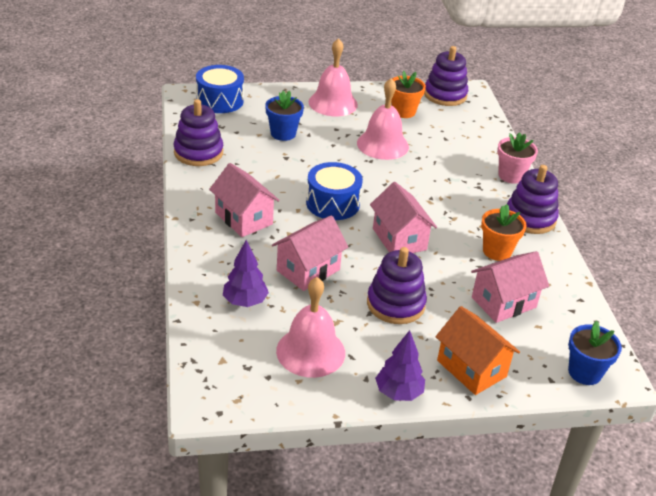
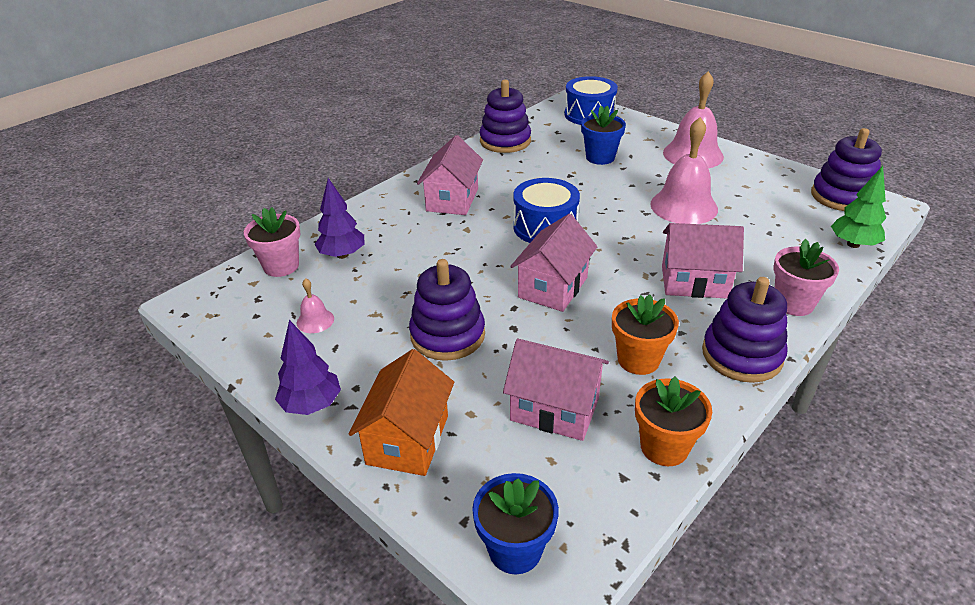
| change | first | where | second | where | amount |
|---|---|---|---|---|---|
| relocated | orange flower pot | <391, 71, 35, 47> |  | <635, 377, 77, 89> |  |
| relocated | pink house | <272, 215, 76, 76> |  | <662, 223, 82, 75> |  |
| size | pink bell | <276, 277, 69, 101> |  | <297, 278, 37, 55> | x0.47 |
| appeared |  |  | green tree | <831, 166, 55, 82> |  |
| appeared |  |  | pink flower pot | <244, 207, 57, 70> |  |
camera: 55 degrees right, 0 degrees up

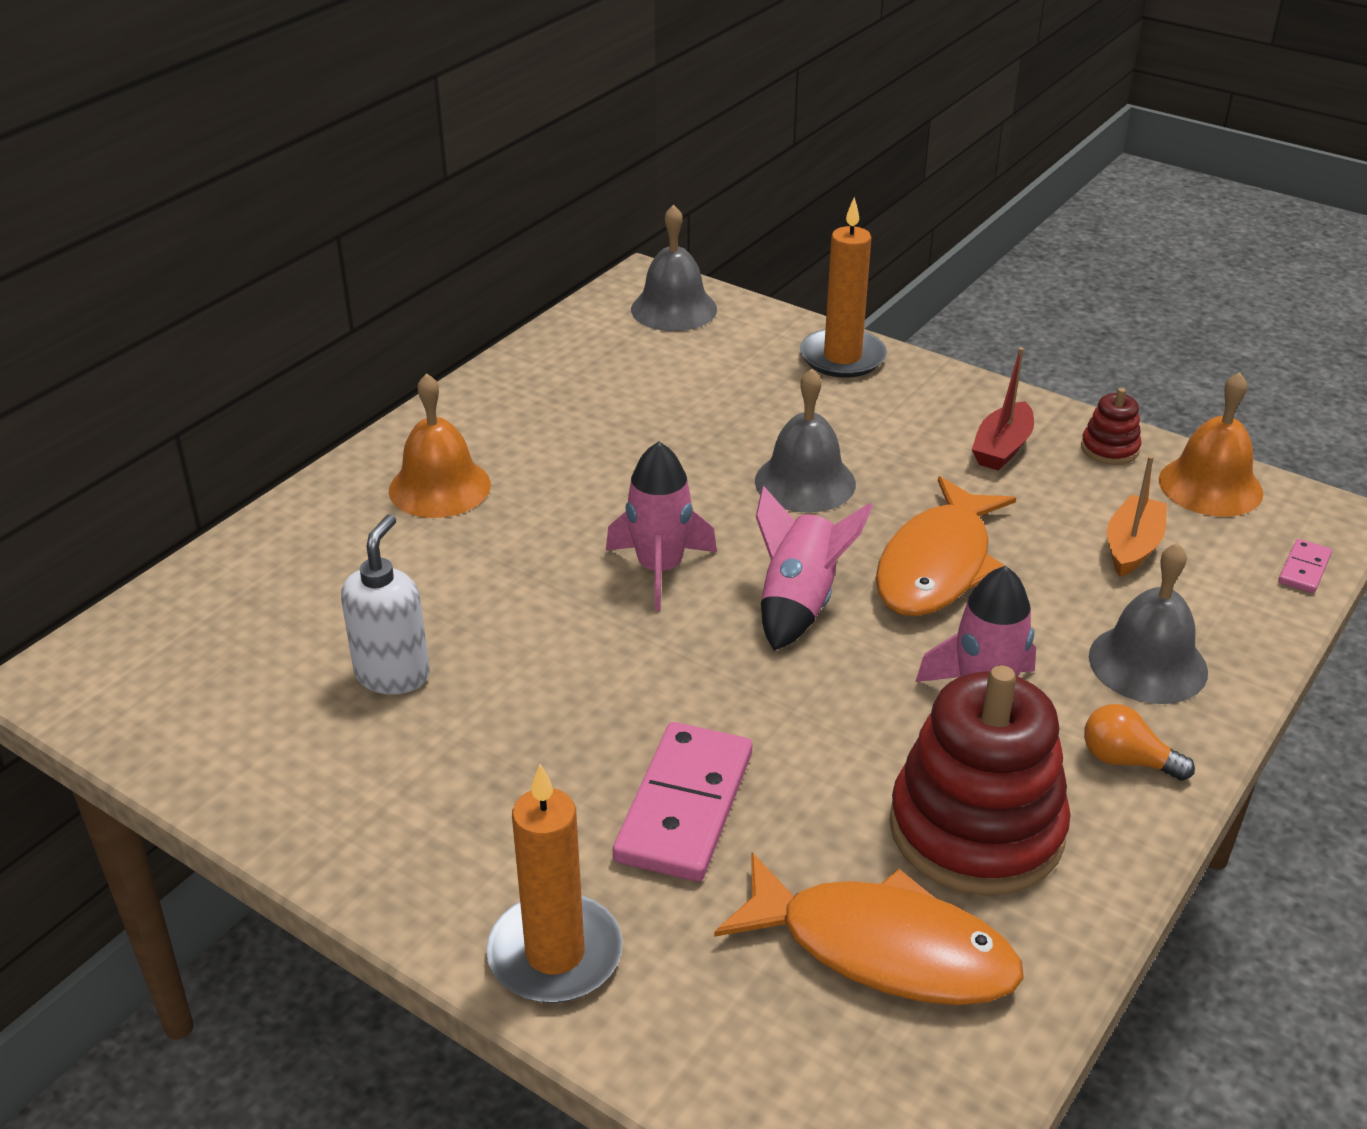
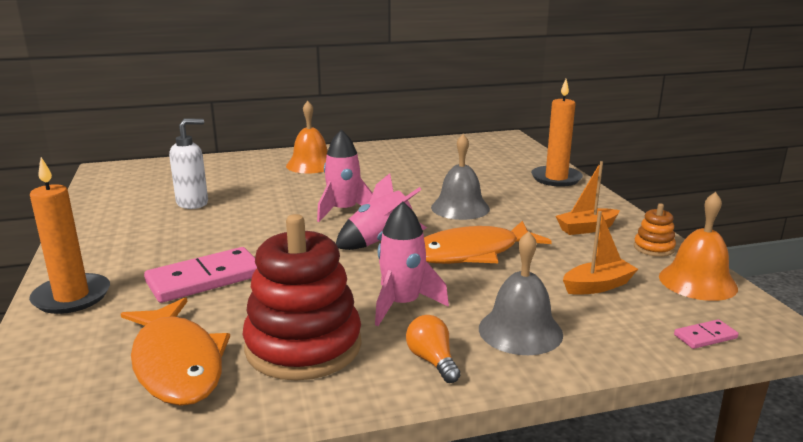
| change | first | where | second | where | amount |
|---|---|---|---|---|---|
| missing | grey bell | <631, 205, 86, 126> |  |  |  |
| colour | red boat | <972, 347, 62, 124> | orange boat | <555, 161, 65, 74> |  |
| colour | red stacking toy | <1081, 388, 60, 77> | orange stacking toy | <634, 203, 42, 54> |  |
camera: 40 degrees right, 15 degrees down

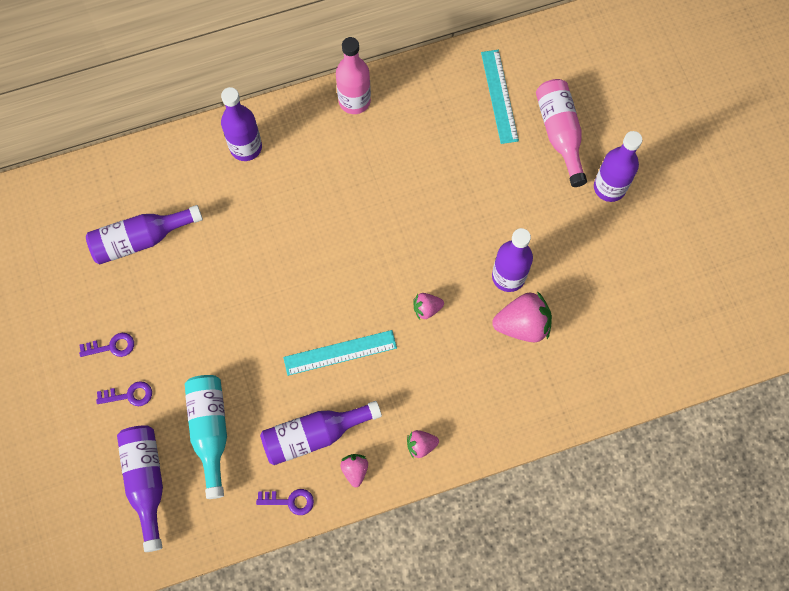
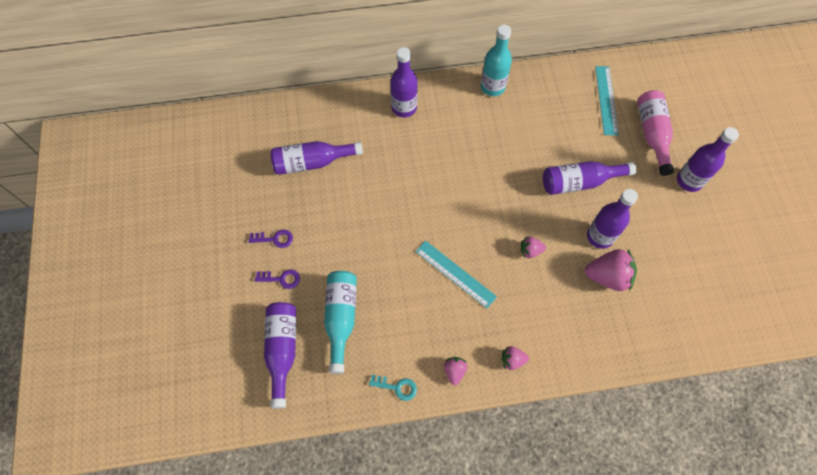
| change | first | where | second | where | amount |
|---|---|---|---|---|---|
| colour | pink bottle | <336, 37, 35, 77> | turquoise bottle | <481, 25, 31, 71> |  |
| spun | turquoise ruler | <283, 330, 114, 46> |  | <416, 241, 81, 67> | 45 degrees clockwise |
| relocated | purple bottle | <260, 401, 122, 64> |  | <543, 161, 94, 34> |  |
| colour | purple key | <256, 489, 58, 26> | turquoise key | <369, 375, 48, 26> |  |
camera: 10 degrees right, 5 degrees down

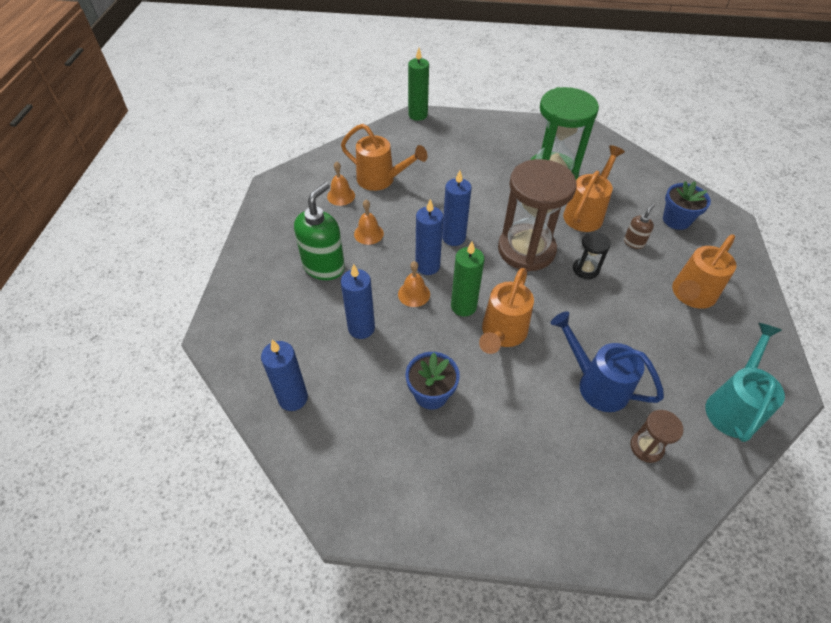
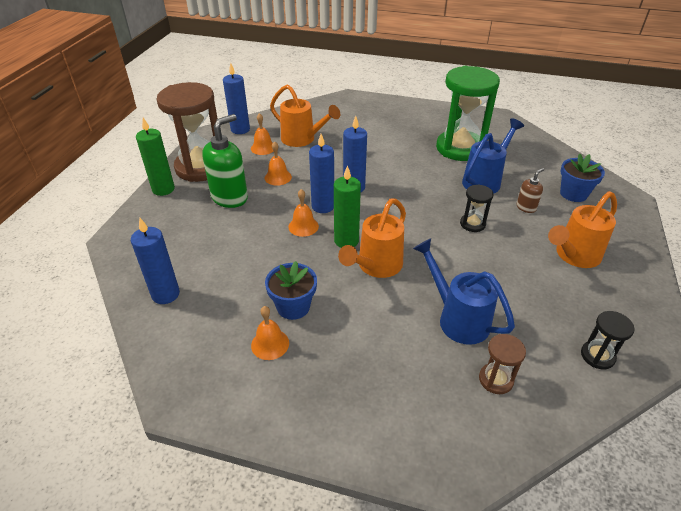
| change | first | where | second | where | amount |
|---|---|---|---|---|---|
| relocated | green candle | <408, 48, 21, 73> |  | <136, 118, 39, 78> |  |
| colour | orange watering can | <563, 145, 62, 87> | blue watering can | <462, 118, 62, 76> |  |
| relocated | brown hourglass | <498, 159, 79, 113> |  | <156, 82, 62, 100> |  |
| relocated | blue candle | <341, 264, 34, 75> |  | <223, 63, 27, 71> |  |
| exchanged | turquoise watering can | <706, 323, 79, 119> | black hourglass | <581, 311, 54, 58> |  |
| appeared |  |  | orange bell | <251, 306, 38, 54> |  |
camera: 10 degrees right, 10 degrees down

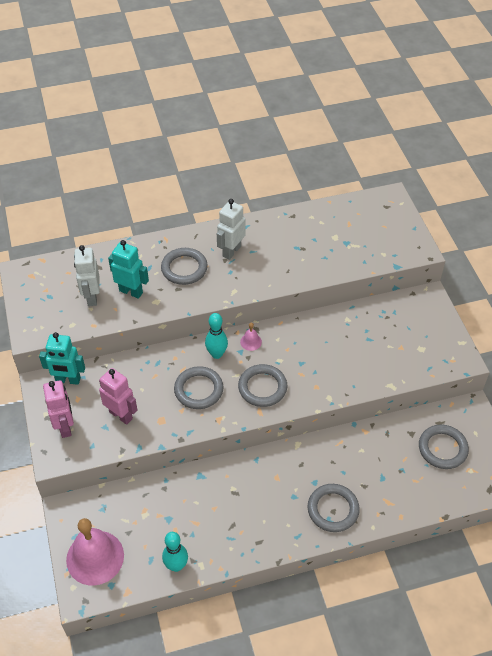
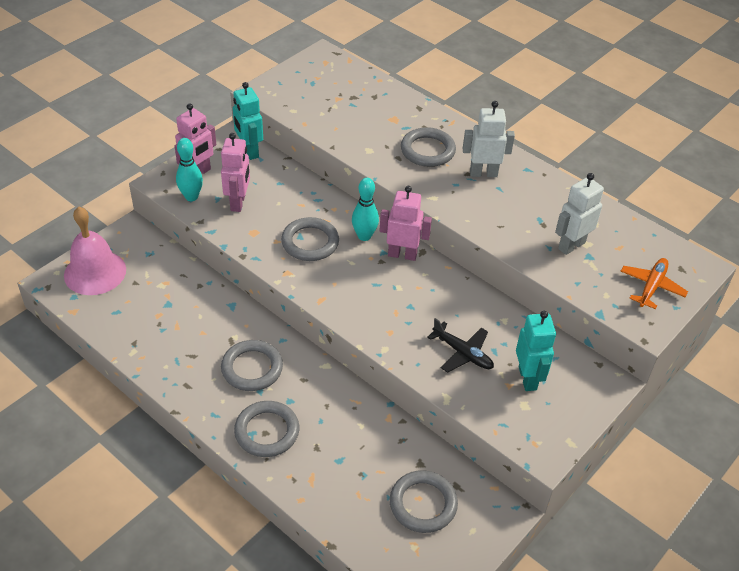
| change | first | where | second | where | amount |
|---|---|---|---|---|---|
| relocated | turquoise robot | <108, 240, 41, 59> |  | <516, 311, 40, 80> |  |
| relocated | white robot | <74, 245, 26, 61> |  | <555, 173, 49, 82> |  |
| exchanged | pink bell | <240, 322, 22, 29> | pink robot | <380, 186, 52, 75> |  |
| relocated | grey ring | <238, 364, 49, 43> |  | <221, 340, 62, 51> |  |
| relocated | turquoise bowling pin | <162, 532, 26, 40> |  | <176, 138, 27, 63> |  |
| appeared |  |  | orange plane | <621, 258, 67, 51> |  |
| appeared |  |  | black plane | <427, 318, 67, 55> |  |
camera: 55 degrees right, 5 degrees down

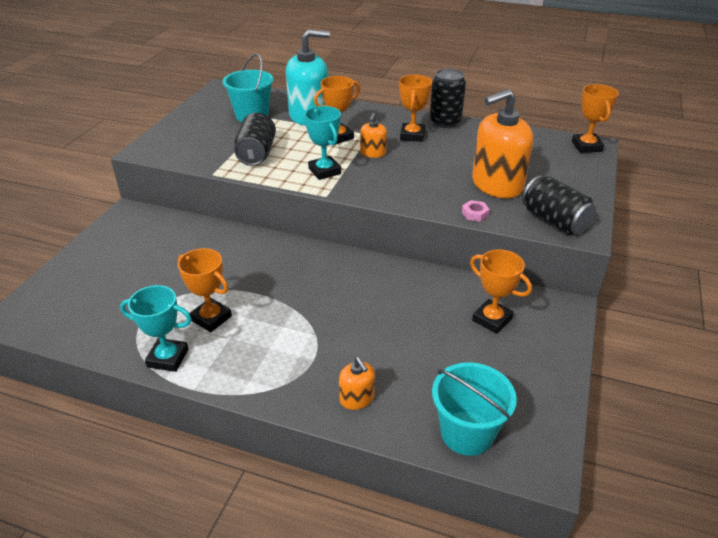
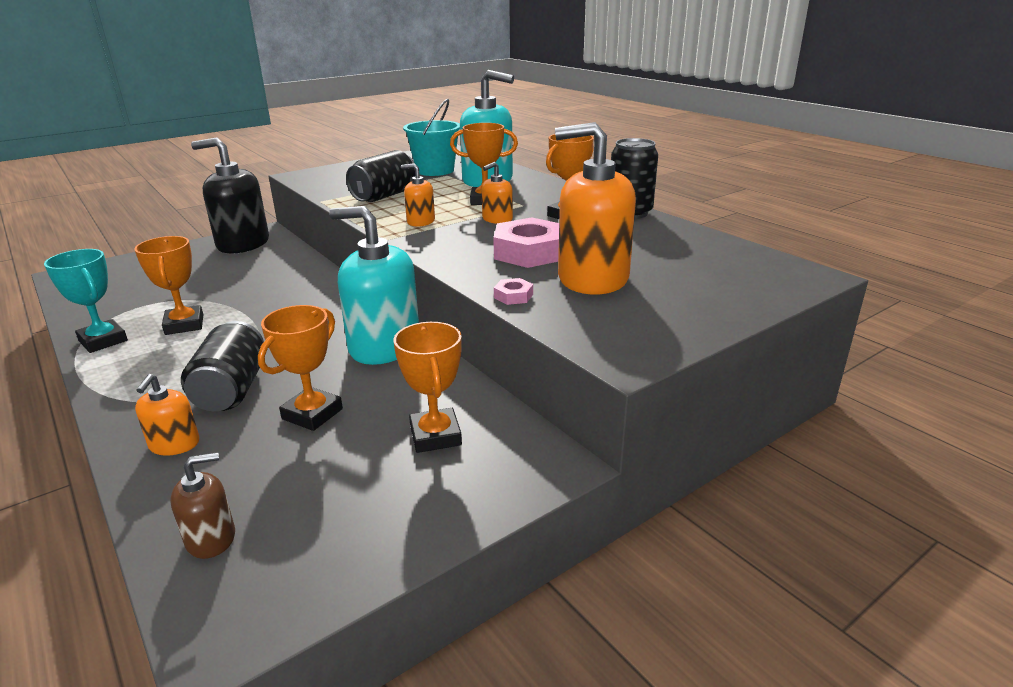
| change | first | where | second | where | amount |
|---|---|---|---|---|---|
| relocated | orange trophy | <572, 84, 47, 69> |  | <258, 305, 85, 126> |  |
| exchanged | turquoise trophy | <304, 106, 37, 74> | orange soap dispenser | <401, 163, 34, 64> |  |
| relocated | black can | <522, 176, 74, 59> |  | <181, 321, 83, 90> |  |
| exchanged | turquoise bucket | <432, 362, 85, 94> | brown soap dispenser | <170, 452, 65, 107> |  |
| appeared |  |  | black soap dispenser | <191, 137, 78, 116> |  |
| appeared |  |  | turquoise soap dispenser | <329, 206, 90, 159> |  |
| appeared |  |  | pink nut | <493, 217, 66, 51> |  |
camera: 35 degrees right, 10 degrees down

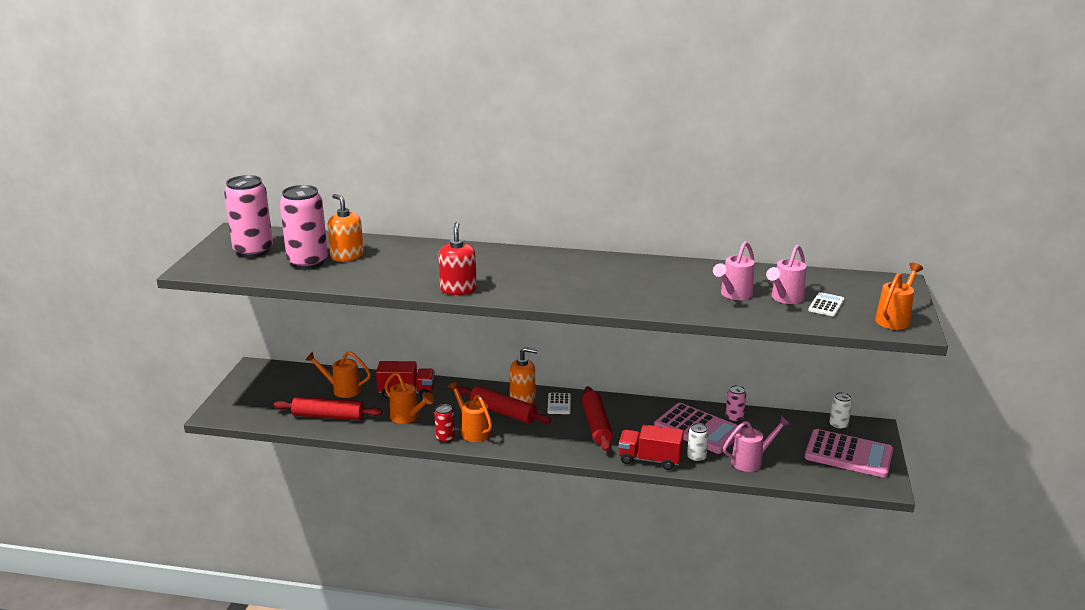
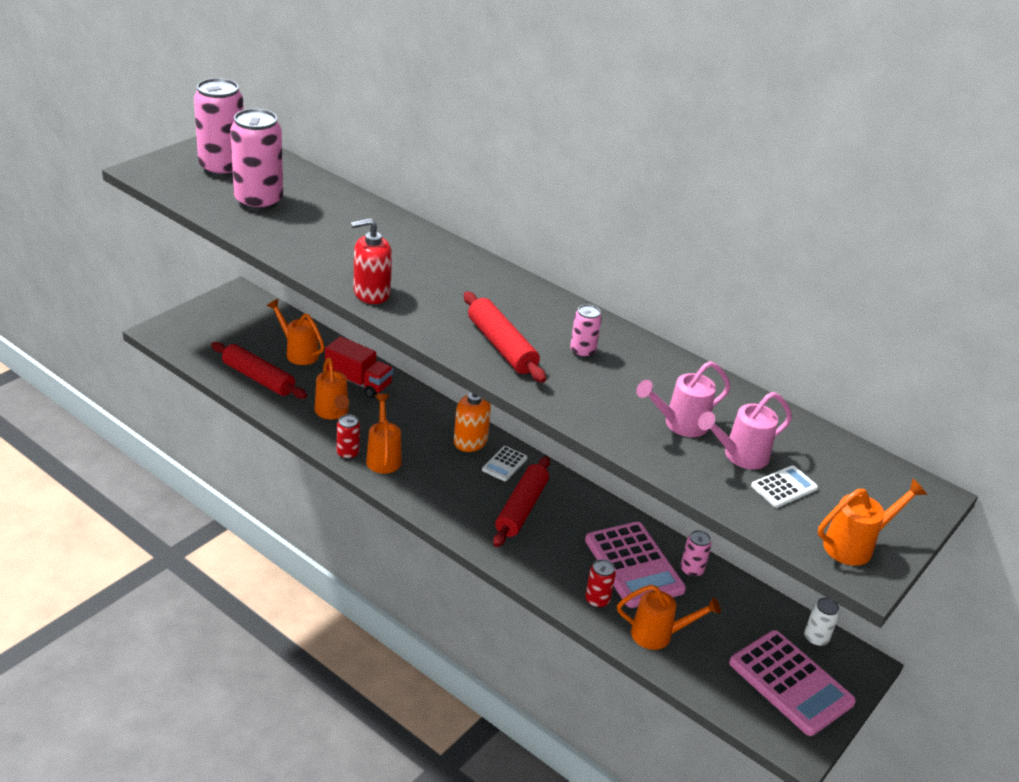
| change | first | where | second | where | amount |
|---|---|---|---|---|---|
| missing | orange soap dispenser | <327, 194, 37, 68> |  |  |  |
| spun | red soap dispenser | <438, 222, 39, 73> |  | <351, 218, 41, 86> | 135 degrees counterclockwise |
| relocated | red rolling pin | <458, 386, 93, 38> |  | <464, 291, 82, 92> |  |
| colour | pink watering can | <723, 416, 68, 56> | orange watering can | <617, 585, 104, 65> |  |
| colour | white can | <687, 423, 22, 39> | red can | <585, 559, 31, 49> |  |
| missing | red truck | <619, 424, 65, 46> |  |  |  |
| appeared |  |  | pink can | <570, 304, 32, 54> |  |
camera: 25 degrees right, 10 degrees up

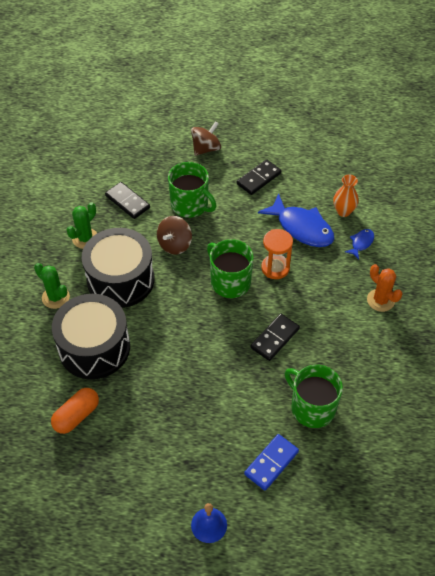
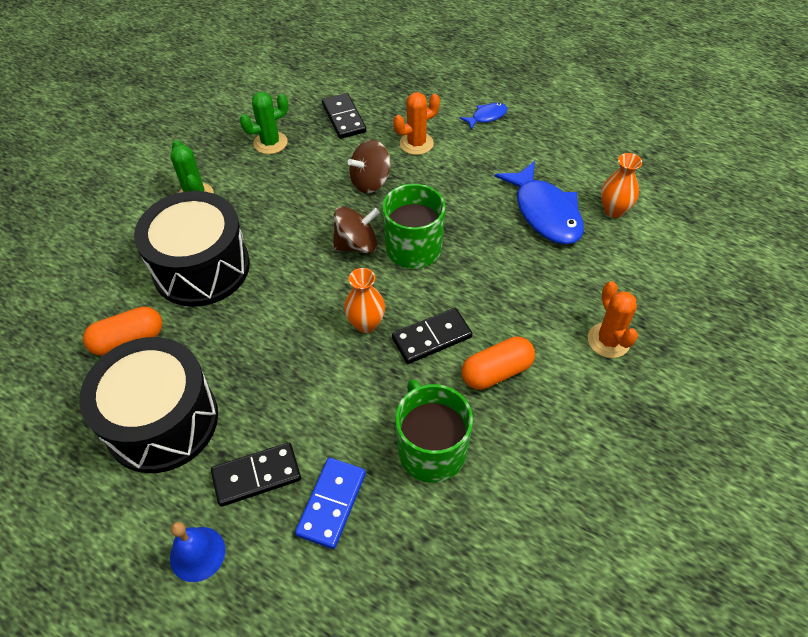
| change | first | where | second | where | amount |
|---|---|---|---|---|---|
| relocated | brown spinning top | <191, 121, 30, 35> |  | <333, 207, 47, 46> |  |
| relocated | black domino | <237, 159, 44, 36> |  | <211, 442, 90, 65> |  |
| exchanged | green mug | <168, 162, 48, 56> | orange cactus | <393, 92, 47, 63> |  |
| relocated | black drum | <82, 228, 72, 80> |  | <79, 337, 139, 136> |  |
| missing | orange hourglass | <261, 229, 32, 50> |  |  |  |
| relocated | blue fish | <345, 229, 29, 30> |  | <460, 103, 47, 27> |  |
| spun | blue domino | <244, 434, 55, 57> |  | <295, 458, 71, 91> | 45 degrees counterclockwise |
| appeared |  |  | orange vase | <344, 268, 41, 65> |  |
| appeared |  |  | orange capsule | <462, 336, 73, 54> |  |
camera: 25 degrees right, 0 degrees up

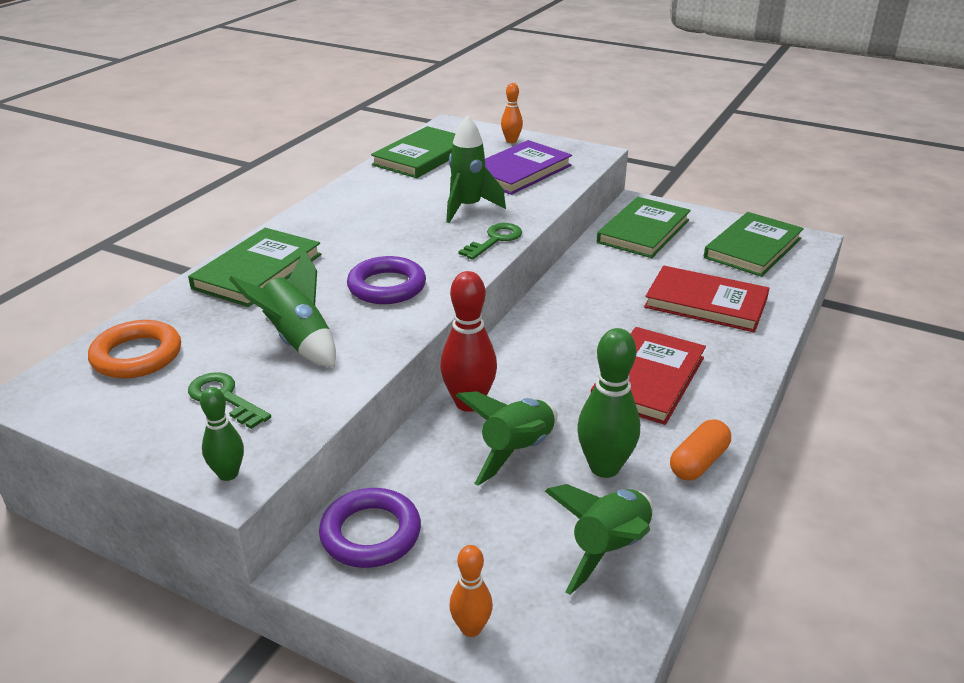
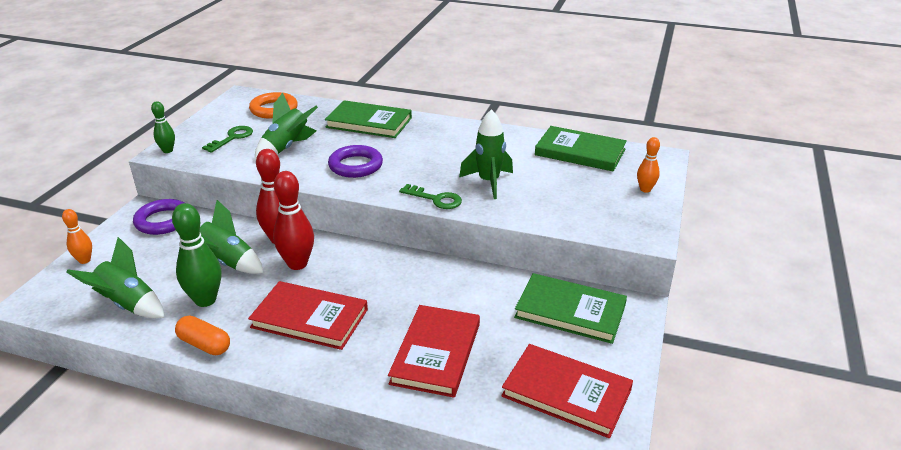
| change | first | where | second | where | amount |
|---|---|---|---|---|---|
| missing | purple book | <485, 140, 87, 55> |  |  |  |
| colour | green book | <704, 212, 100, 65> | red book | <501, 344, 132, 94> |  |
| appeared |  |  | red bowling pin | <273, 171, 41, 99> |  |
camera: 80 degrees right, 0 degrees up

